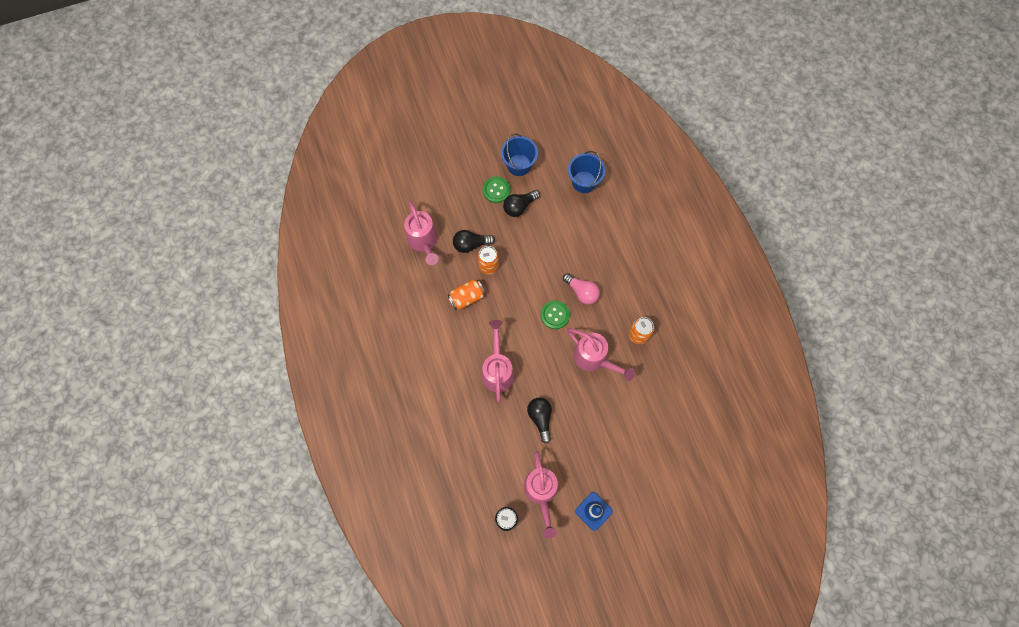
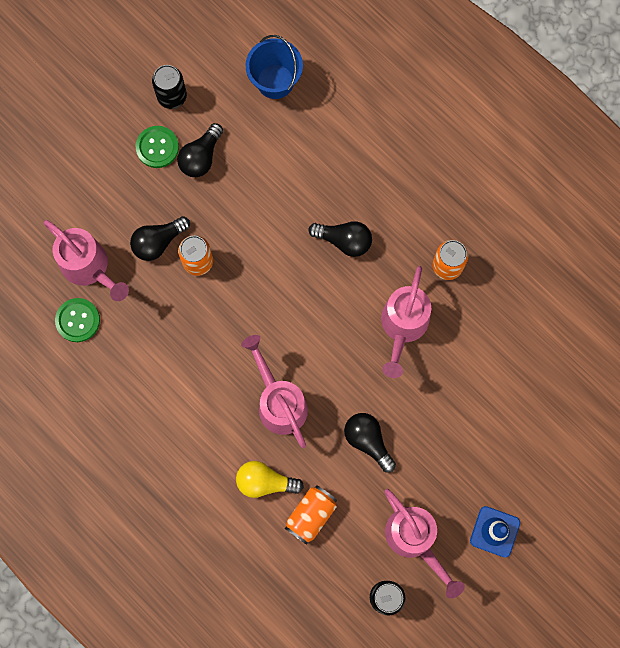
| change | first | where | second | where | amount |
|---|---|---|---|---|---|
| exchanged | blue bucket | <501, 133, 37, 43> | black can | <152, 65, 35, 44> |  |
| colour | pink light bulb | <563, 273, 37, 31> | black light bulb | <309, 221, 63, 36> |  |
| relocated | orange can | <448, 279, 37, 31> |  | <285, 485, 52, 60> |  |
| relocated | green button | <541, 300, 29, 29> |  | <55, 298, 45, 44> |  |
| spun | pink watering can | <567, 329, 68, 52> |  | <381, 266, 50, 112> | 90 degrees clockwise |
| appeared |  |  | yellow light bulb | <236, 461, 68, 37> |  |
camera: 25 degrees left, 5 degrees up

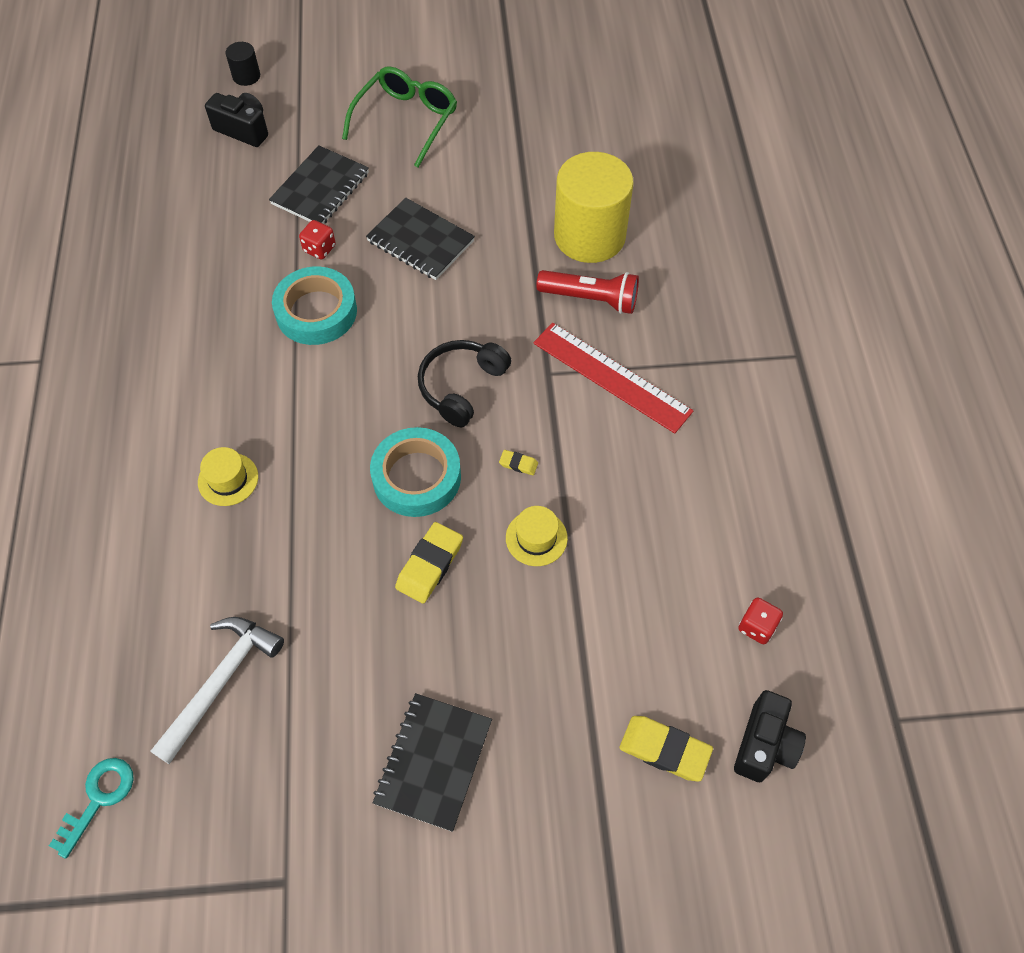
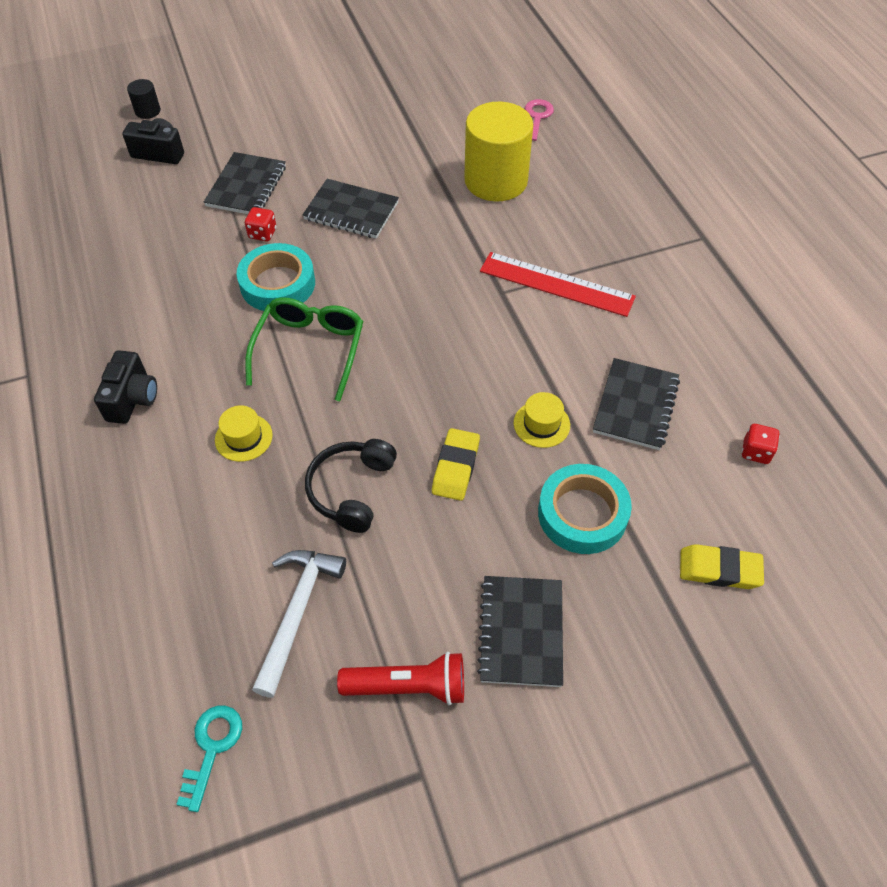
| change | first | where | second | where | amount |
|---|---|---|---|---|---|
| relocated | green glasses | <342, 66, 115, 102> |  | <245, 297, 118, 104> |  |
| relocated | red flashlight | <536, 270, 103, 44> |  | <337, 652, 127, 53> |  |
| relocated | black headphones | <418, 340, 93, 87> |  | <305, 439, 92, 94> |  |
| relocated | turquoise tape | <370, 427, 91, 90> |  | <538, 464, 94, 90> |  |
| missing | yellow eraser | <499, 450, 39, 25> |  |  |  |
| relocated | black camera | <734, 690, 72, 92> |  | <94, 350, 63, 74> |  |
| appeared |  |  | pink key | <525, 99, 29, 42> |  |
| appeared |  |  | black notebook | <593, 358, 87, 92> |  |
camera: 15 degrees left, 5 degrees down

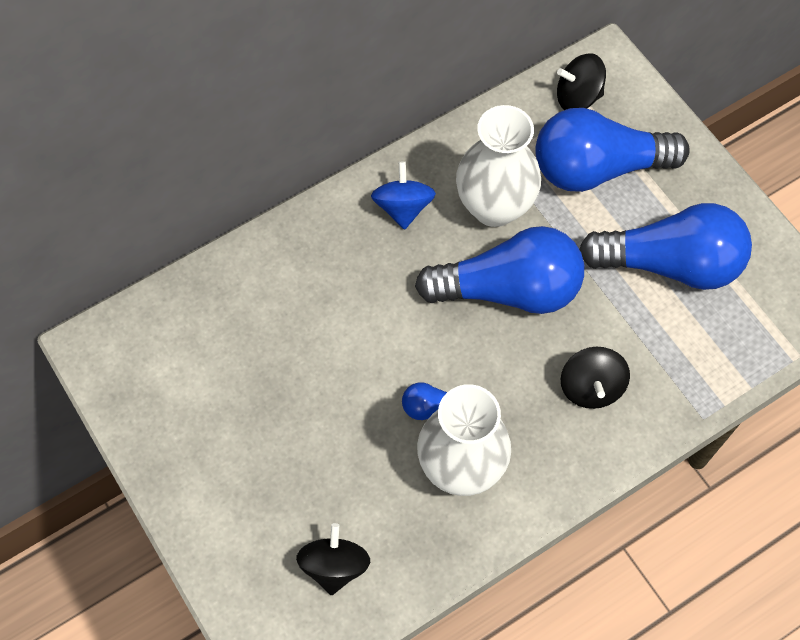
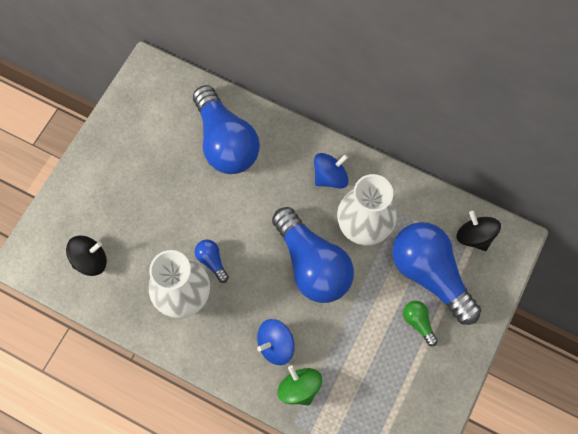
| change | first | where | second | where | amount |
|---|---|---|---|---|---|
| relocated | blue light bulb | <579, 203, 173, 87> |  | <193, 85, 67, 89> |  |
| colour | black spinning top | <561, 347, 69, 62> | blue spinning top | <257, 319, 38, 46> |  |
| appeared |  |  | green light bulb | <403, 301, 35, 45> |  |
| appeared |  |  | green spinning top | <277, 365, 45, 41> |  |
camera: 60 degrees right, 5 degrees up

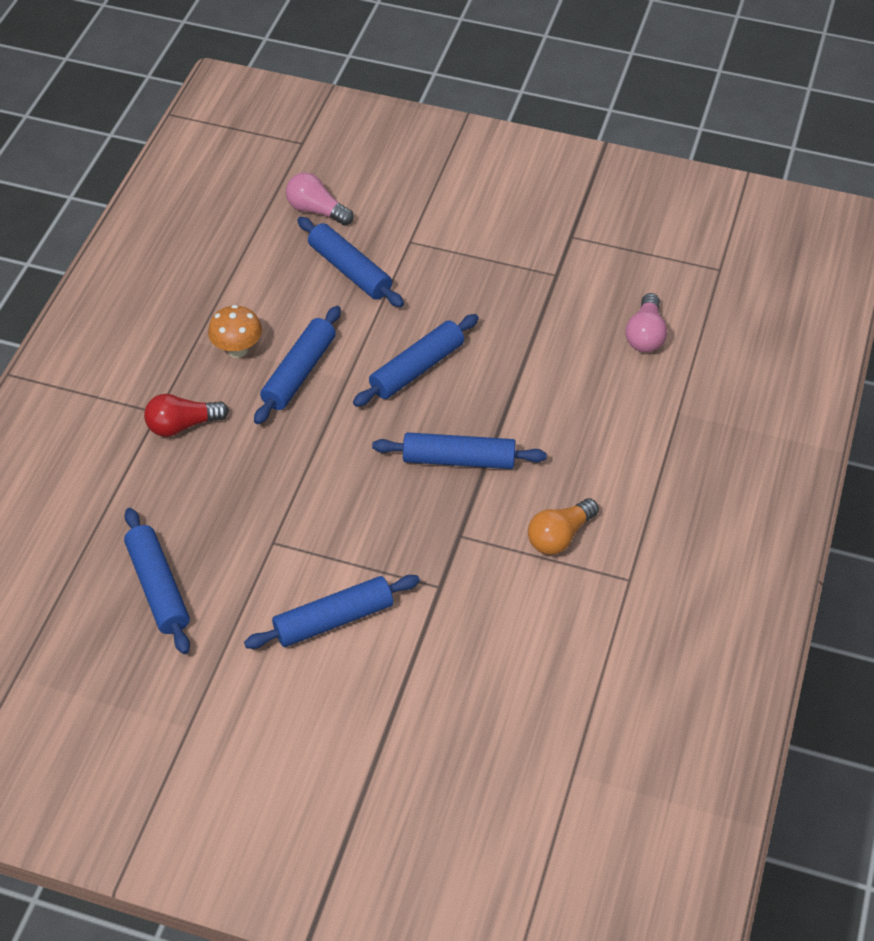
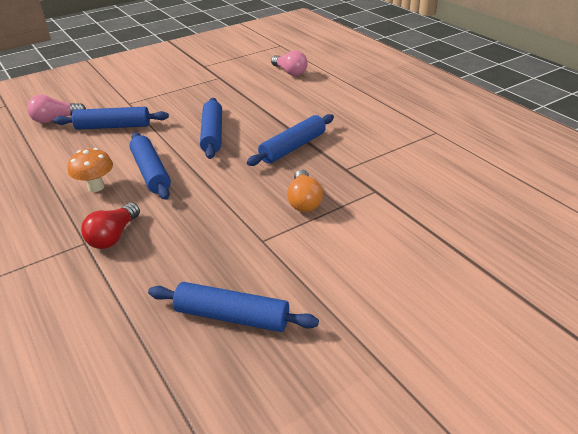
| change | first | where | second | where | amount |
|---|---|---|---|---|---|
| relocated | orange light bulb | <528, 498, 71, 57> |  | <287, 170, 36, 42> |  |
| missing | blue rolling pin | <244, 575, 176, 74> |  |  |  |
camera: 50 degrees left, 15 degrees down

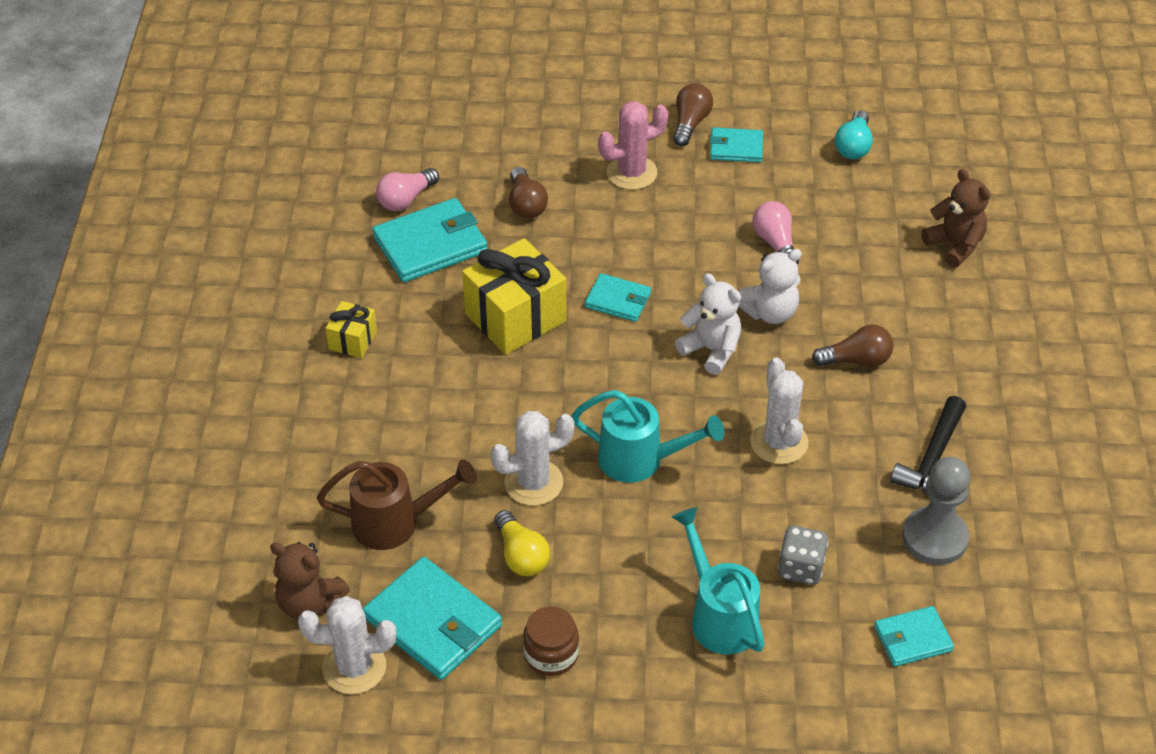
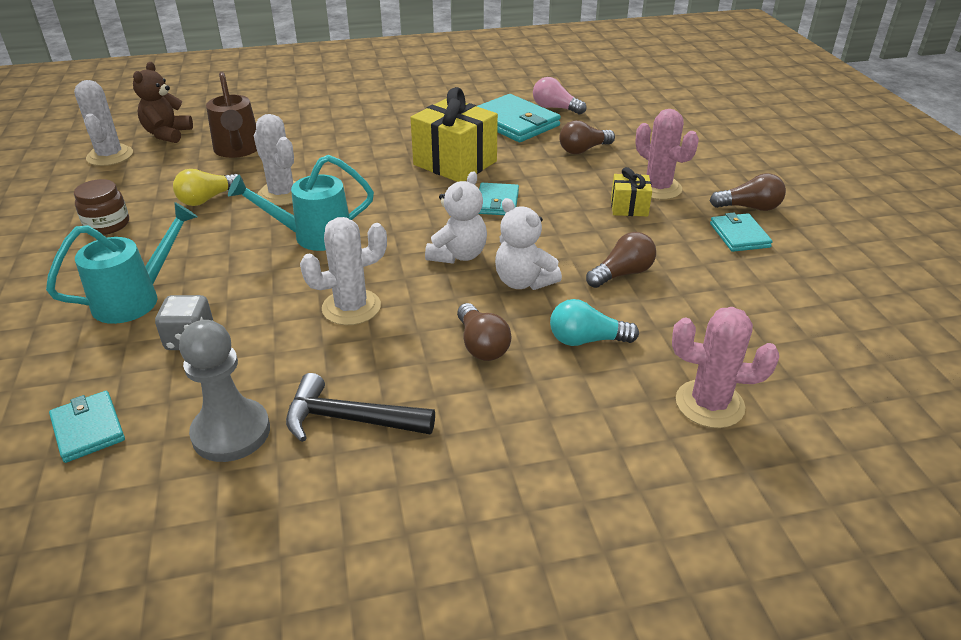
| change | first | where | second | where | amount |
|---|---|---|---|---|---|
| relocated | turquoise light bulb | <835, 110, 38, 49> |  | <550, 299, 89, 47> |  |
| exchanged | brown teddy bear | <921, 169, 69, 99> | pink cactus | <672, 307, 107, 121> |  |
| colour | pink light bulb | <753, 201, 46, 64> | brown light bulb | <586, 232, 70, 56> |  |
| relocated | yellow gift | <326, 301, 51, 57> |  | <611, 167, 41, 49> |  |
| spun | turquoise watering can | <571, 390, 153, 93> |  | <228, 155, 146, 96> | 75 degrees clockwise |
| missing | turquoise wallet | <363, 557, 139, 123> |  |  |  |
camera: 75 degrees right, 10 degrees down

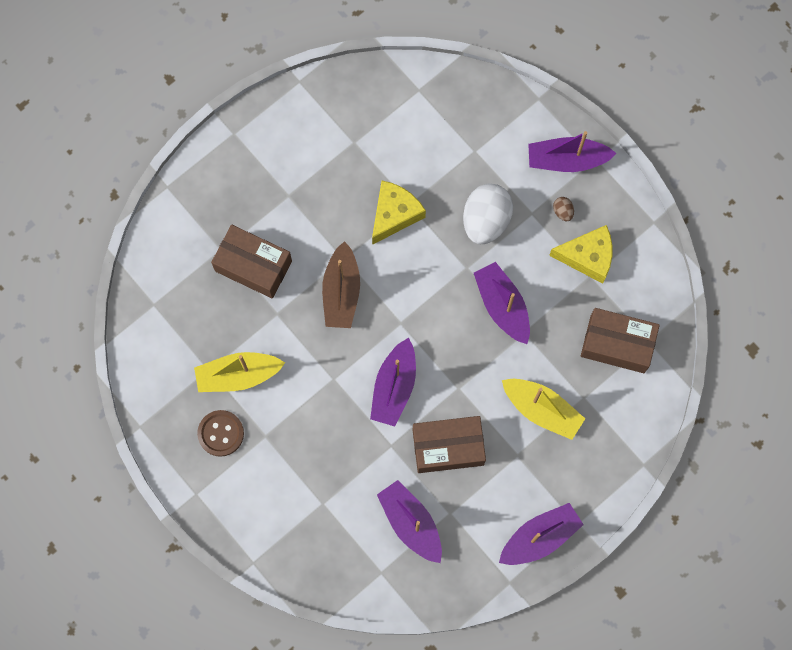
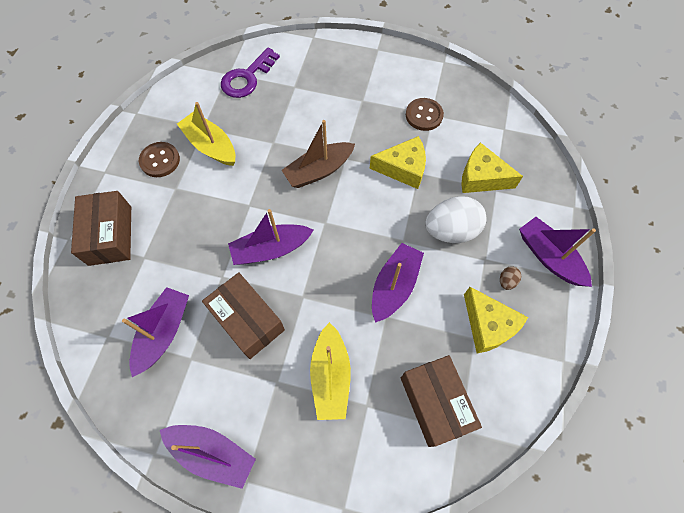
| change | first | where | second | where | amount |
|---|---|---|---|---|---|
| relocated | brown box | <211, 225, 81, 74> |  | <71, 191, 60, 75> |  |
| appeared |  |  | purple key | <221, 48, 59, 50> |  |
| appeared |  |  | brown button | <406, 98, 38, 33> |  |
| appeared |  |  | yellow cheese | <461, 142, 62, 51> |  |
camera: 55 degrees right, 10 degrees down

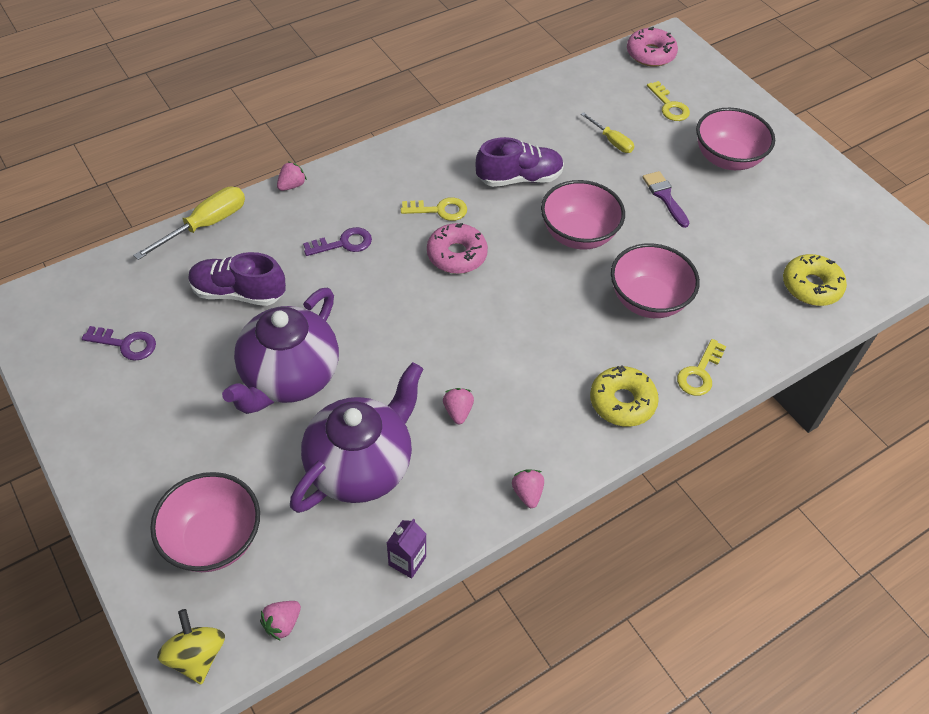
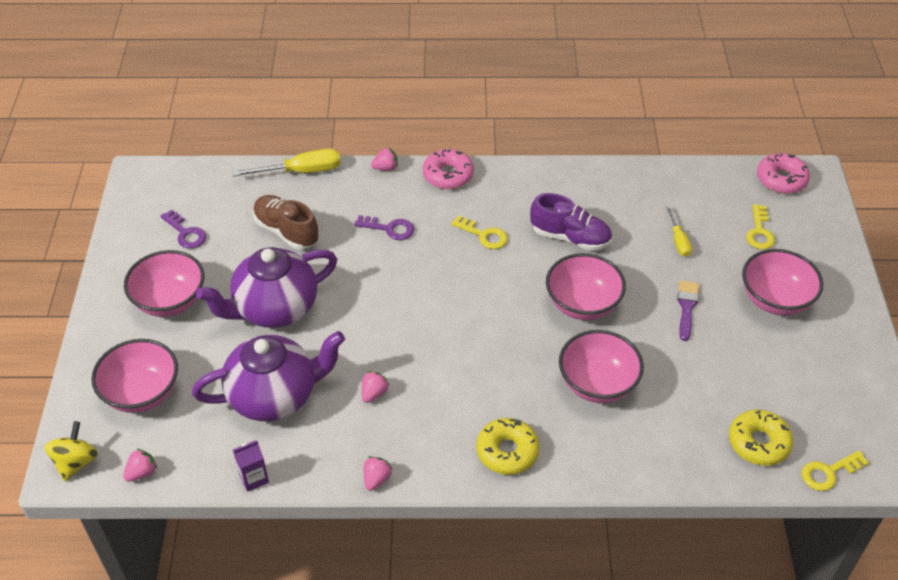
| change | first | where | second | where | amount |
|---|---|---|---|---|---|
| relocated | pink donut | <427, 223, 61, 51> |  | <423, 149, 51, 40> |  |
| colour | purple shoe | <188, 252, 98, 54> | brown shoe | <253, 195, 66, 54> |  |
| relocated | yellow key | <677, 339, 49, 57> |  | <802, 450, 67, 41> |  |
| spun | pink strawberry | <260, 601, 41, 40> |  | <123, 449, 34, 33> | 150 degrees clockwise |
| appeared |  |  | pink bowl | <124, 250, 80, 67> |  |
camera: 35 degrees right, 5 degrees down

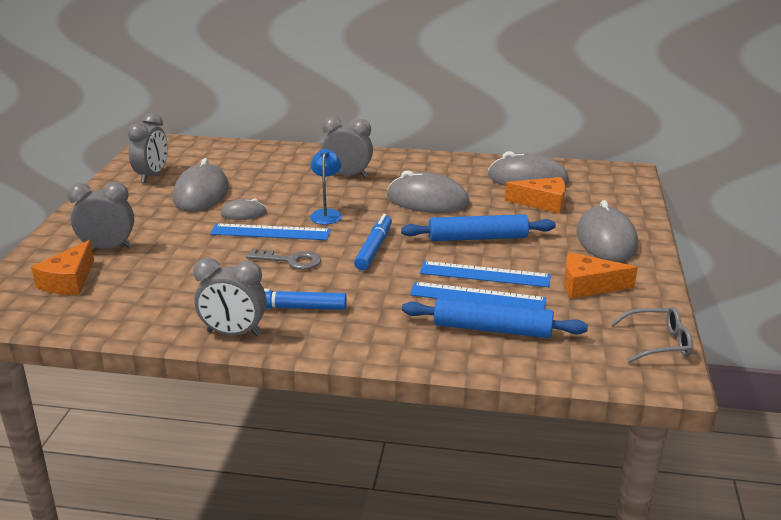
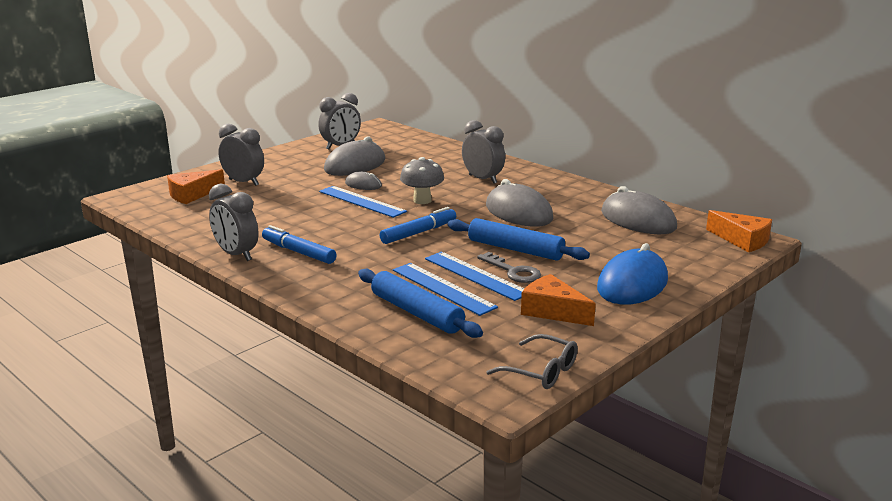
| change | first | where | second | where | amount |
|---|---|---|---|---|---|
| exchanged | blue lamp | <310, 149, 32, 76> | grey mushroom | <400, 157, 44, 47> |  |
| relocated | orange cheese | <505, 177, 60, 37> |  | <706, 210, 66, 42> |  |
| colour | grey mouse | <576, 200, 62, 62> | blue mouse | <597, 243, 71, 62> |  |
| relocated | grey key | <246, 248, 75, 22> |  | <477, 252, 64, 31> |  |
camera: 35 degrees right, 5 degrees down

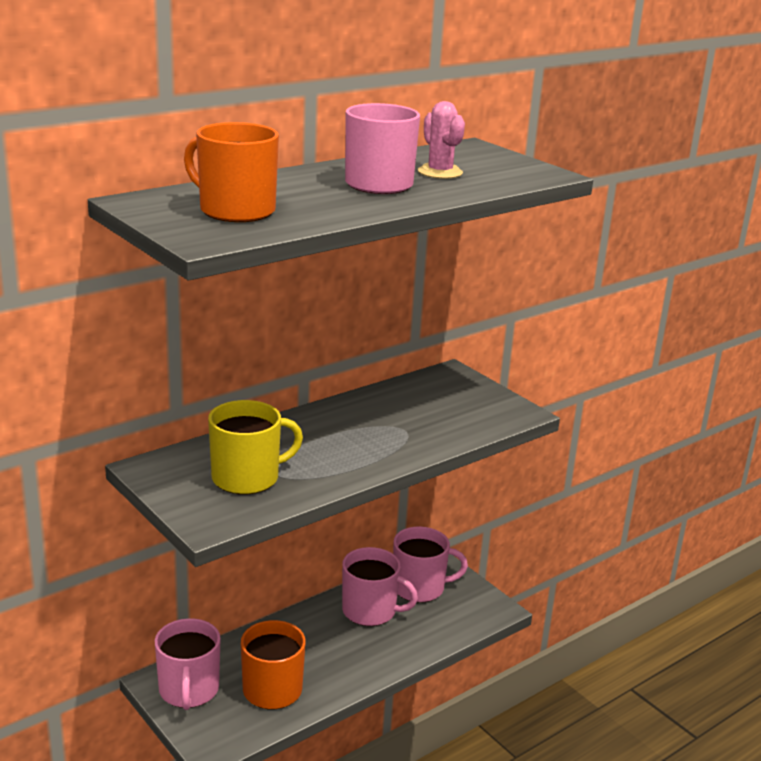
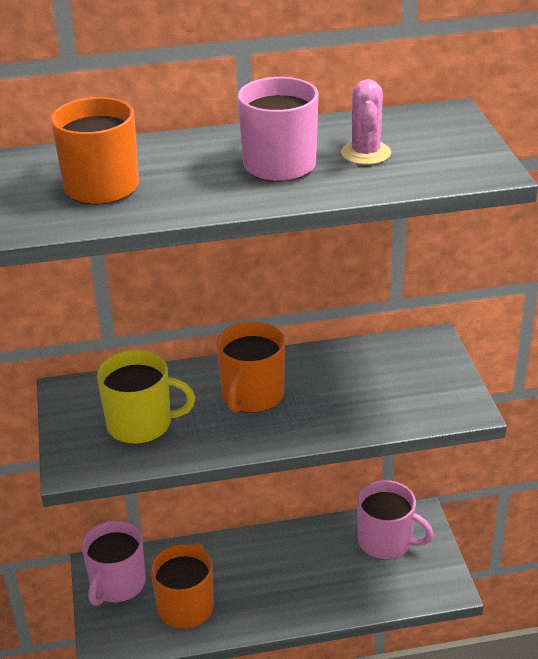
| change | first | where | second | where | amount |
|---|---|---|---|---|---|
| missing | pink mug | <342, 547, 76, 79> |  |  |  |
| appeared |  |  | orange mug | <217, 322, 68, 91> |  |
camera: 30 degrees right, 10 degrees up

